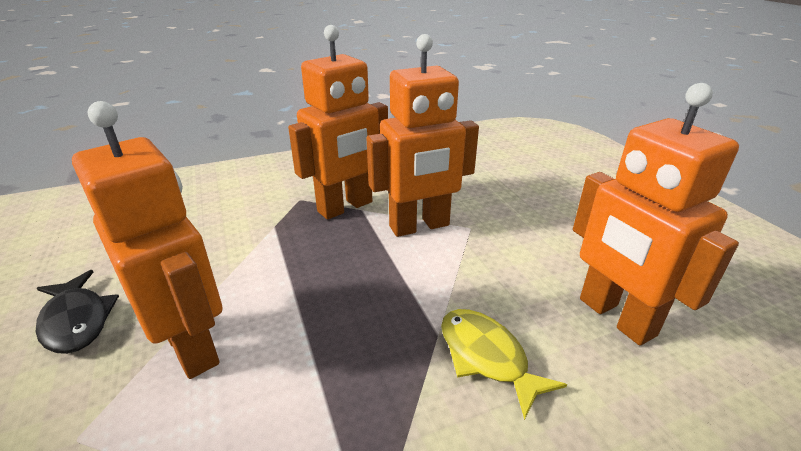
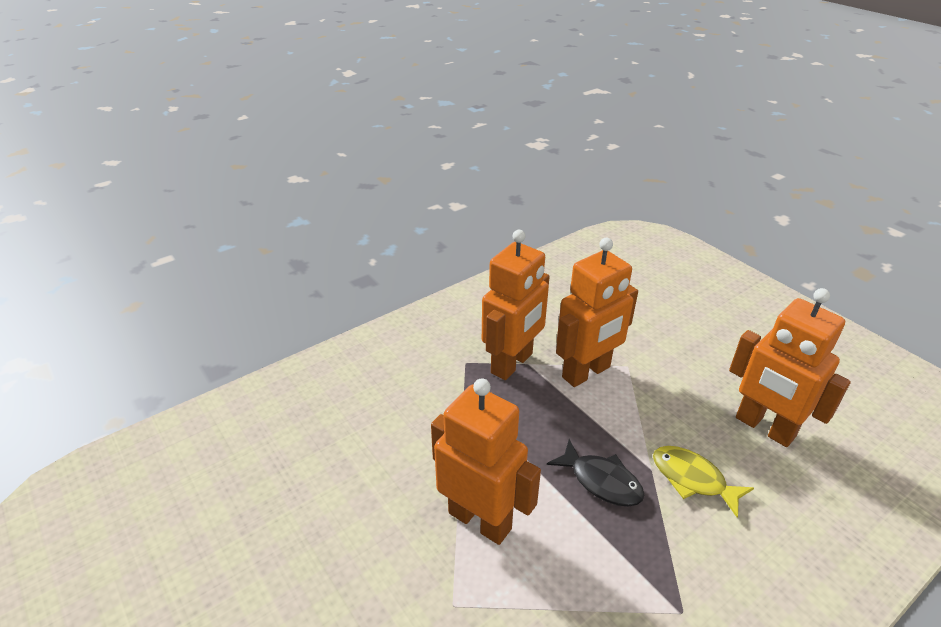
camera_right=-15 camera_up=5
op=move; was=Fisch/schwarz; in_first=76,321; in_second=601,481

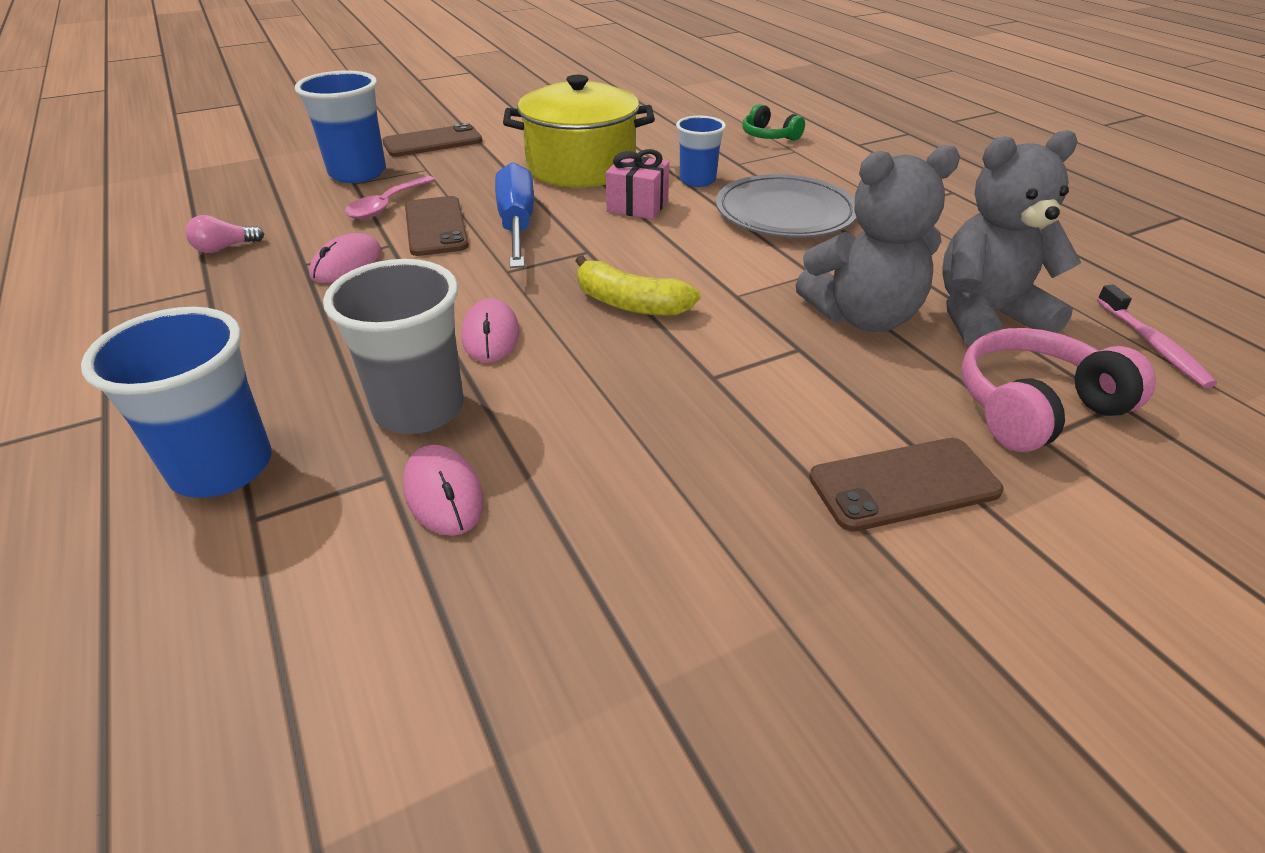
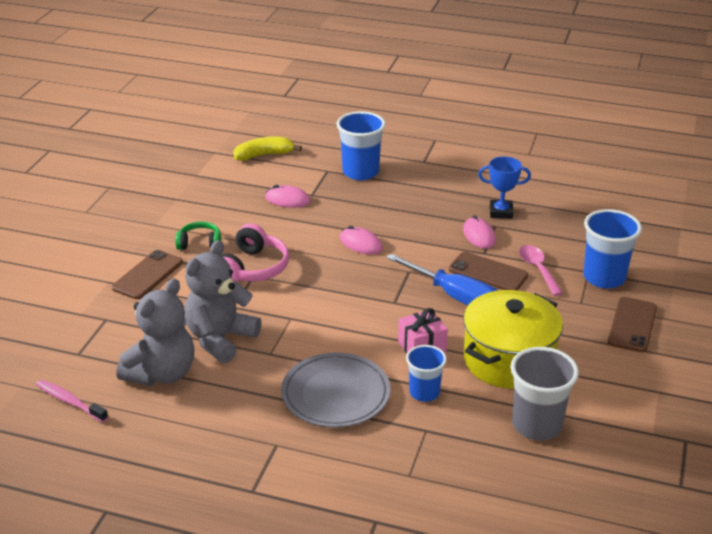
camera_right=135 camera_up=-5
op=delete; was=Glühbirne/rosa; in_first=224,248
op=move; was=Becher/grau; in_first=419,409; in_second=537,425
op=move; was=Banane/gelb; in_first=630,303; in_second=264,155
op=move; was=Kopfhörer/grün; in_first=769,136; in_second=200,243
op=move; was=Kopfhörer/rosa; in_first=1034,407; in_second=252,269
op=insert; now=Pokal/blau; in_second=501,212

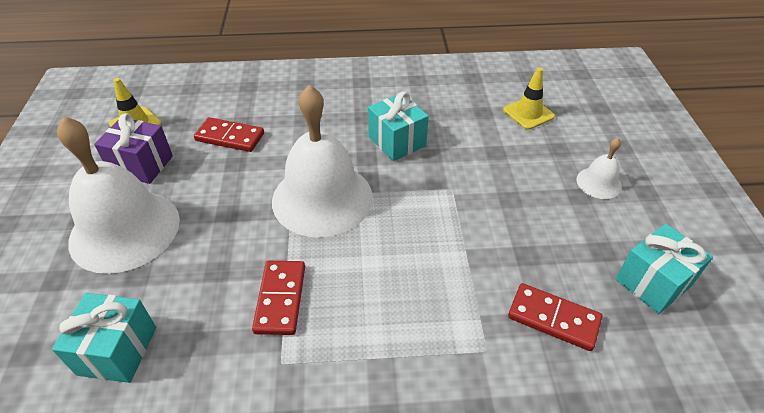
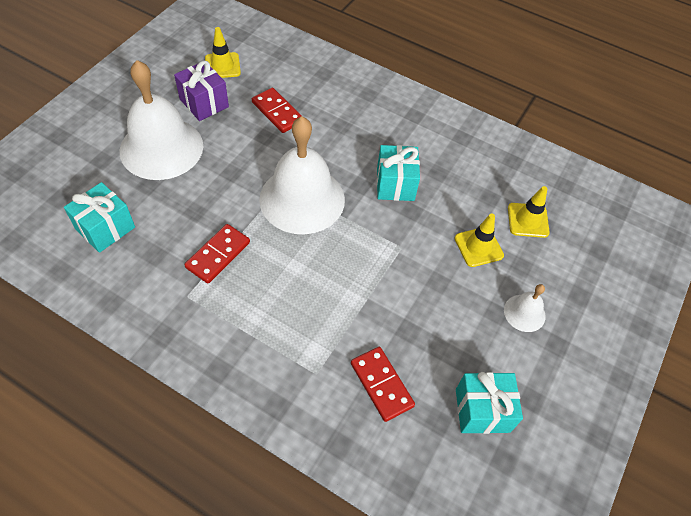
camera_right=30 camera_up=10
op=insert; now=Leitkegel/gelb; in_second=478,247

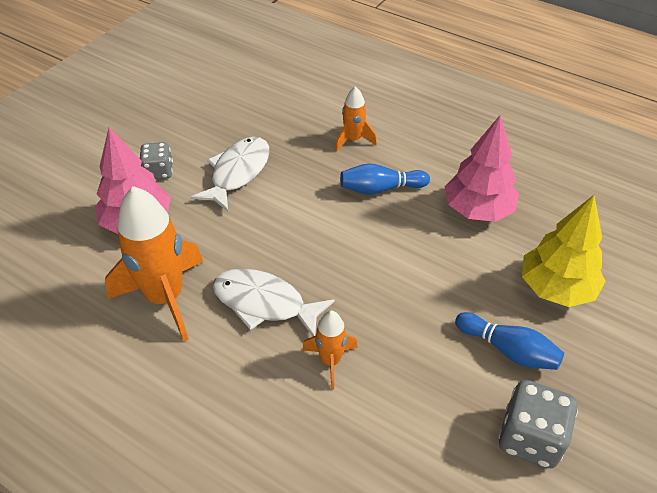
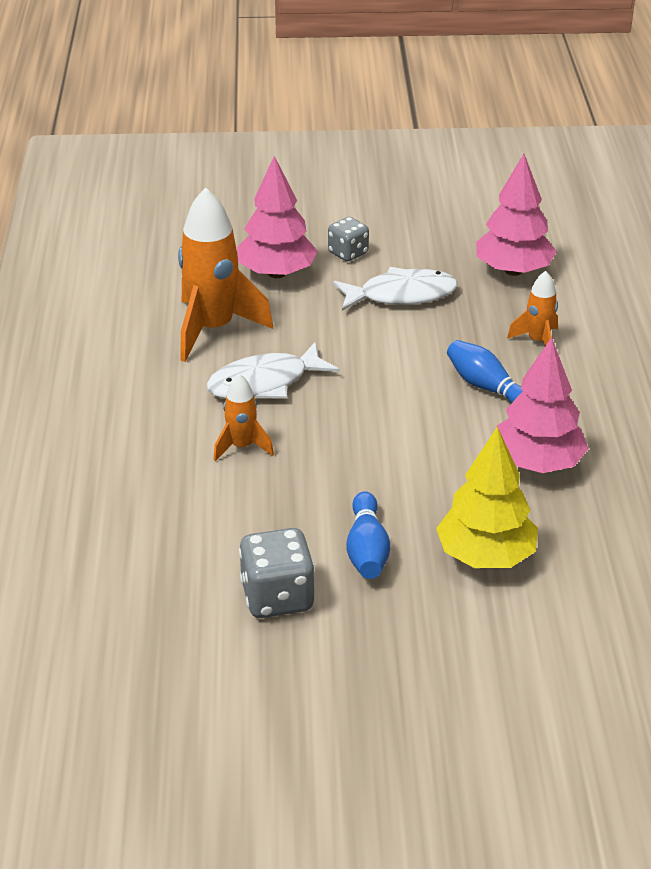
camera_right=55 camera_up=-10
op=rotate; was=Fisch/weiß; in_first=264,303; in_second=264,383; clockwise=-105
op=insert; now=Baum/rosa; in_second=513,270

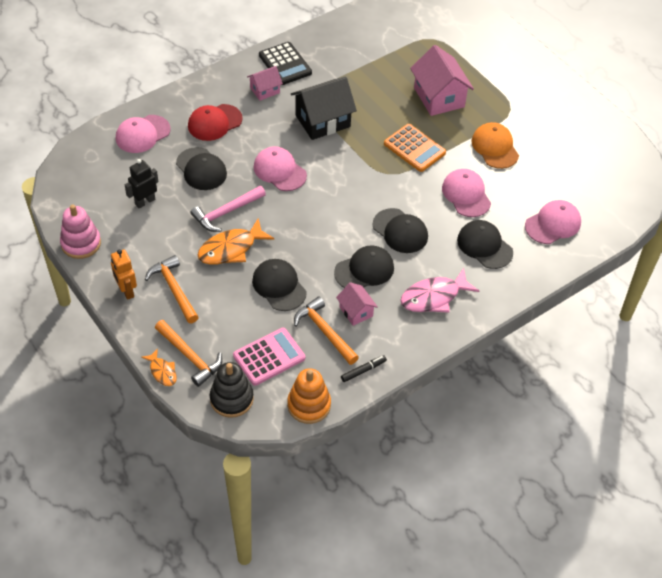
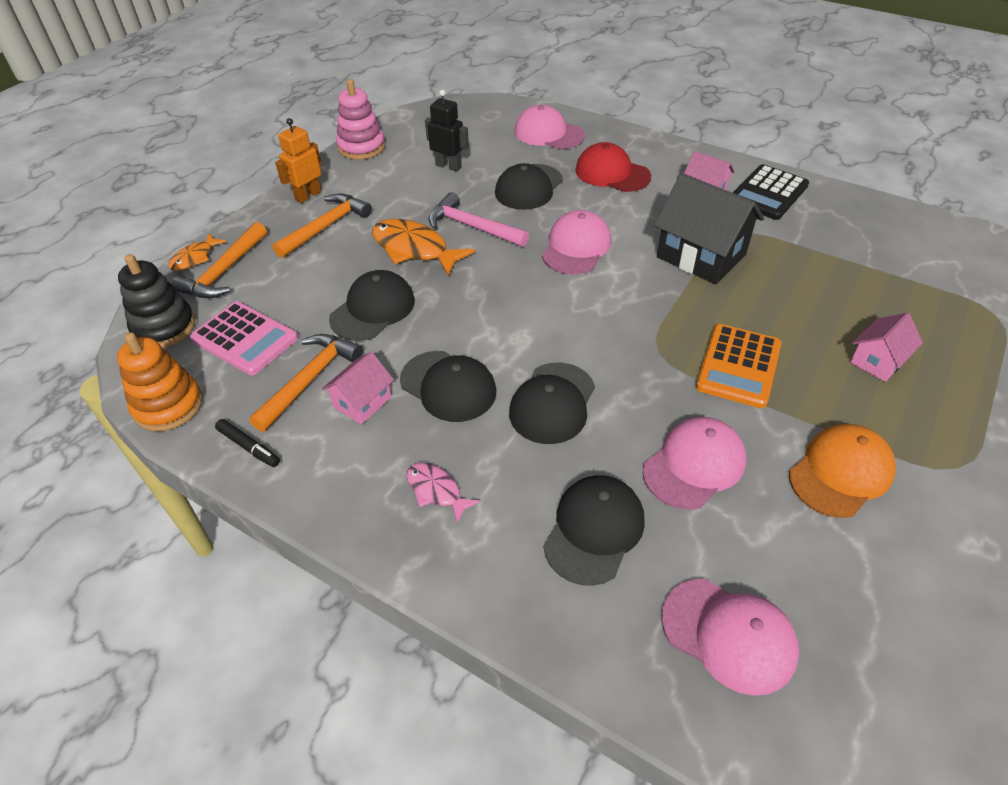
camera_right=70 camera_up=-5
op=resize; was=Fisch/rosa; in_first=434,297; in_second=436,491; ratio=0.56
op=resize; was=Haus/rosa; in_first=439,97; in_second=877,361; ratio=0.55

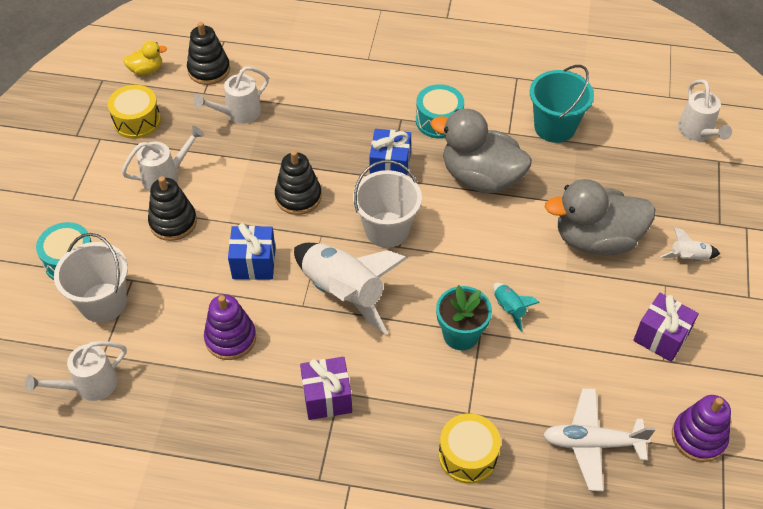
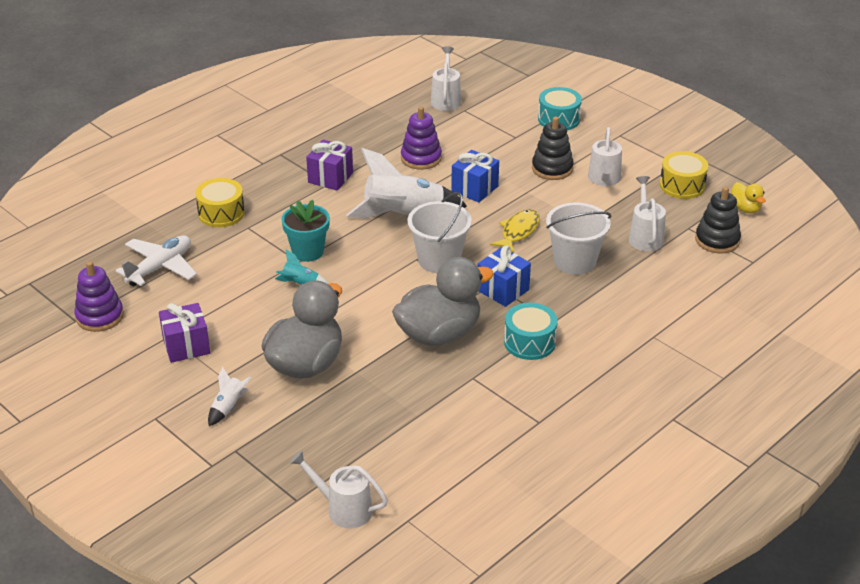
camera_right=125 camera_up=-15
op=move; was=Eimer/weiß; in_first=103,302; in_second=575,261
op=rotate; was=Ente/gelb; in_first=146,70; in_second=745,209; clockwise=-45
op=replace; was=Stapelspielzeug/schwarz; now=Fisch/gelb; in_first=298,197; in_second=518,231
op=delete; was=Eimer/türkis; in_first=554,127

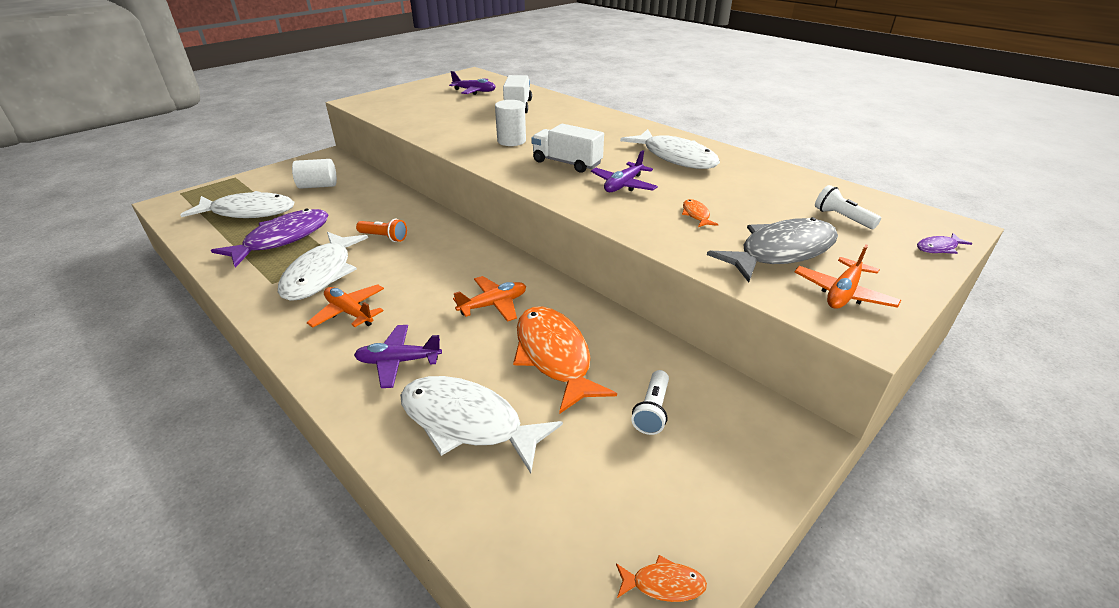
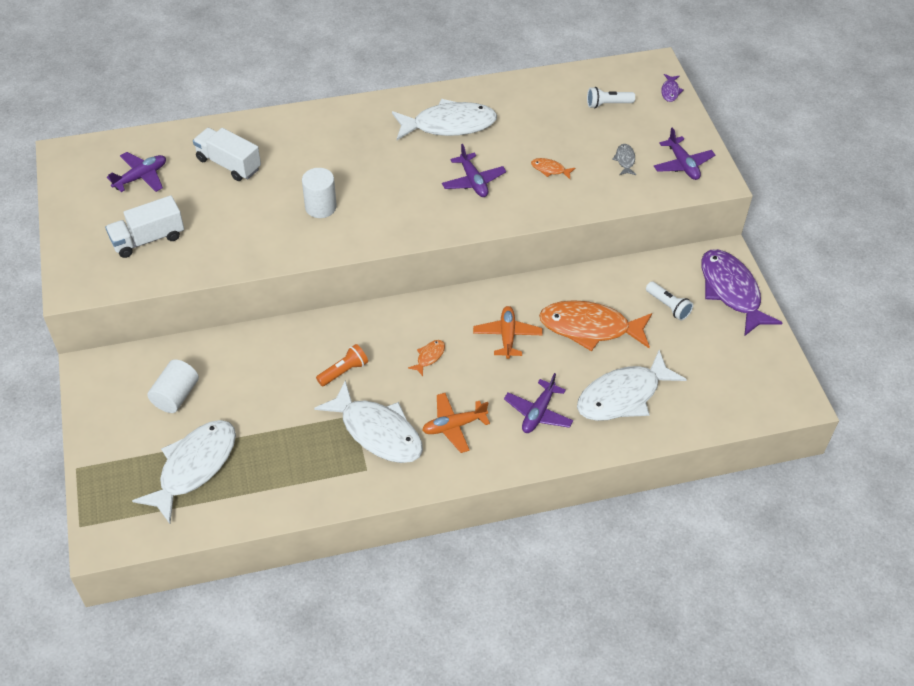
camera_right=-60 camera_up=15
op=move; was=Fisch/lila; in_first=283,239; in_second=731,291
op=move; was=Lastwagen/weiß; in_first=567,163; in_second=148,239
op=move; was=Fisch/orange; in_first=663,584; in_second=429,357
op=resize; was=Fisch/grau; in_first=781,252; in_second=625,160; ratio=0.41
op=recolor; was=Flugzeug/orange; now=Flugzeug/lila; in_first=843,293; in_second=682,164

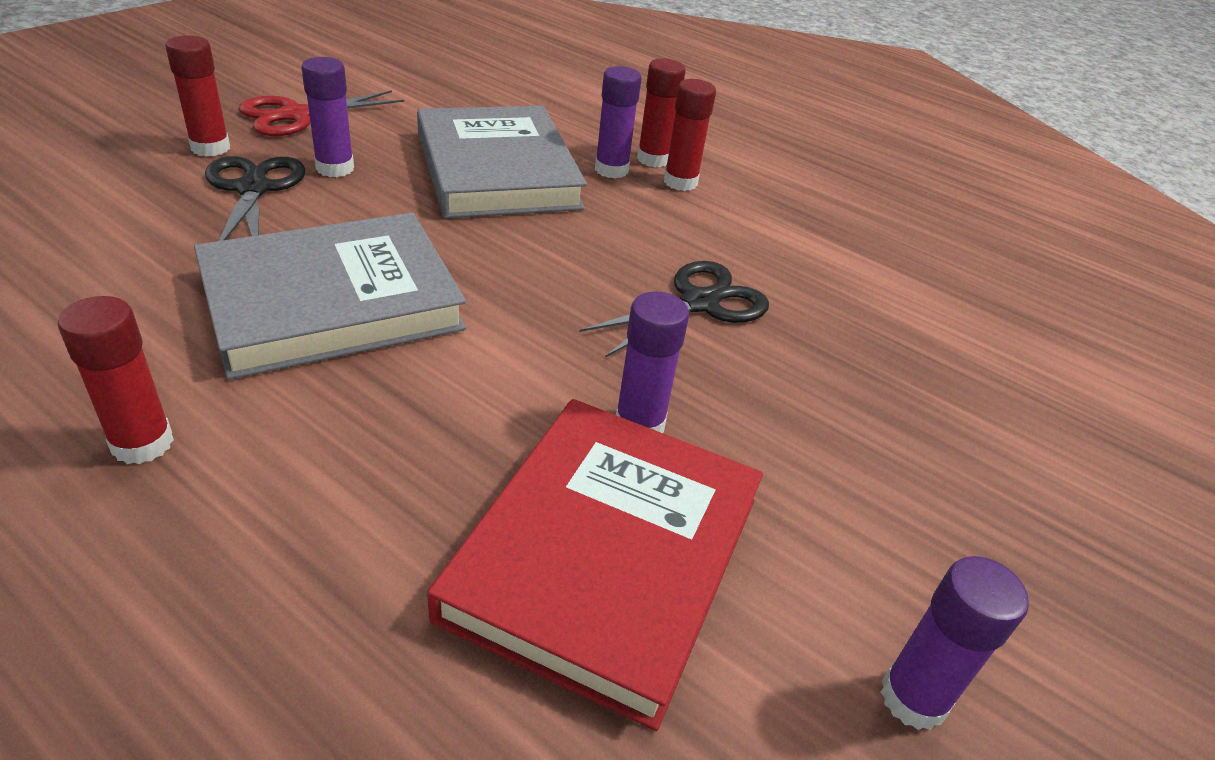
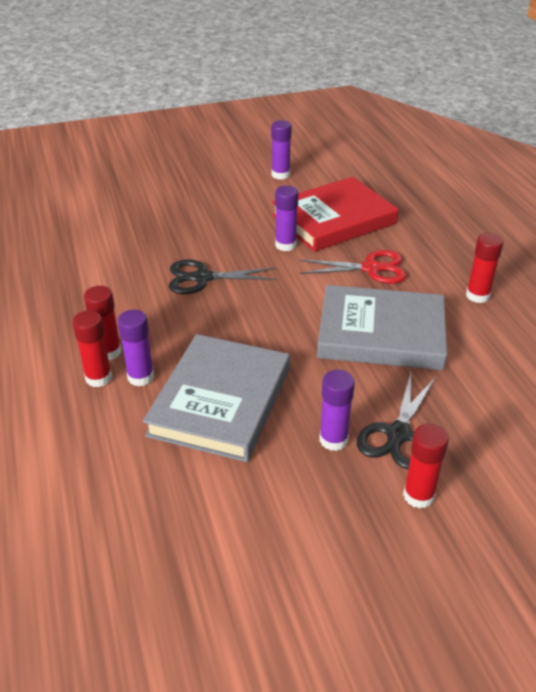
camera_right=-140 camera_up=0
op=move; was=Schere/rot; in_first=296,115; in_second=371,268

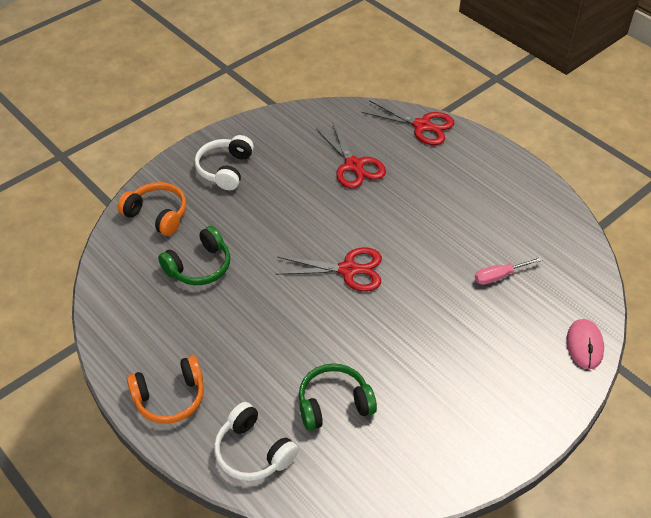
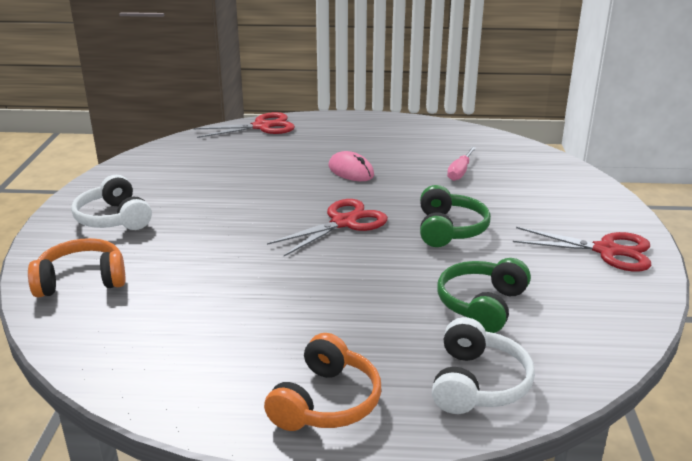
camera_right=-45 camera_up=-20
op=move; was=Kopfhörer/grün; in_first=199,266; in_second=449,229
op=rotate; was=Kopfhörer/weiß; in_first=253,452; in_second=477,383; clockwise=-75
op=move; was=Schere/rot; in_first=354,166; in_second=606,251
op=move; was=Computermaus/rosa; in_first=584,345; in_second=351,171

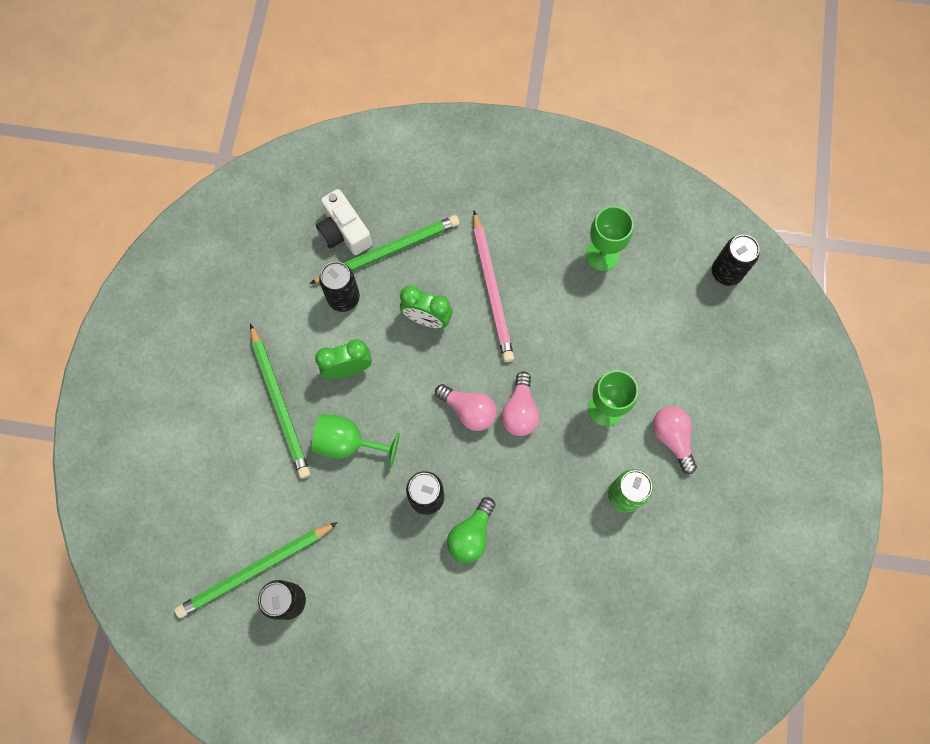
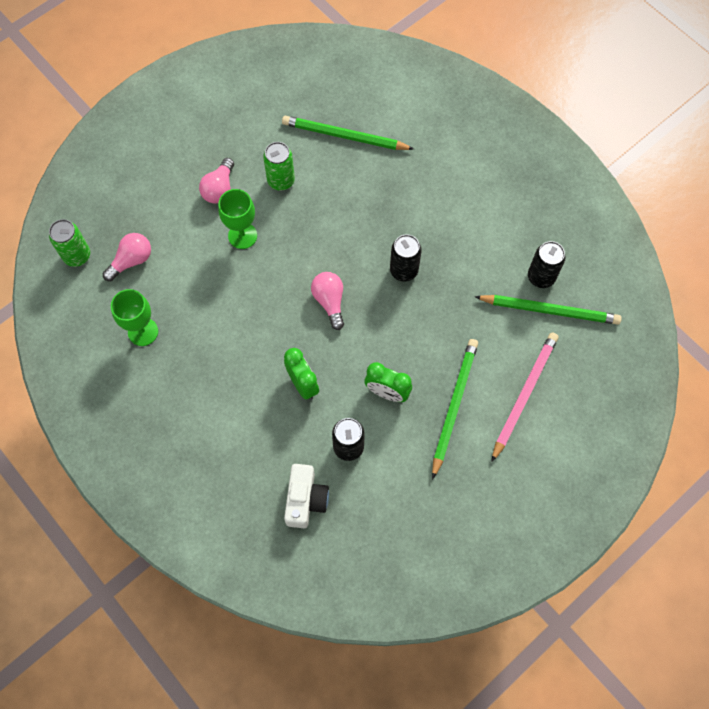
camera_right=-140 camera_up=-5
op=move; was=Bleistift/grün; in_first=388,251; in_second=344,136
op=delete; was=Kelch/grün; in_first=348,443
op=delete; was=Glühbirne/grün; in_first=471,535
op=move; was=Bleistift/rosa; in_first=492,289; in_second=524,395
op=move; was=Glühbirne/rosa; in_first=520,411; in_second=131,261
op=recolor; was=Dose/schwarz; now=Dose/grün; in_first=726,272; in_second=77,256

